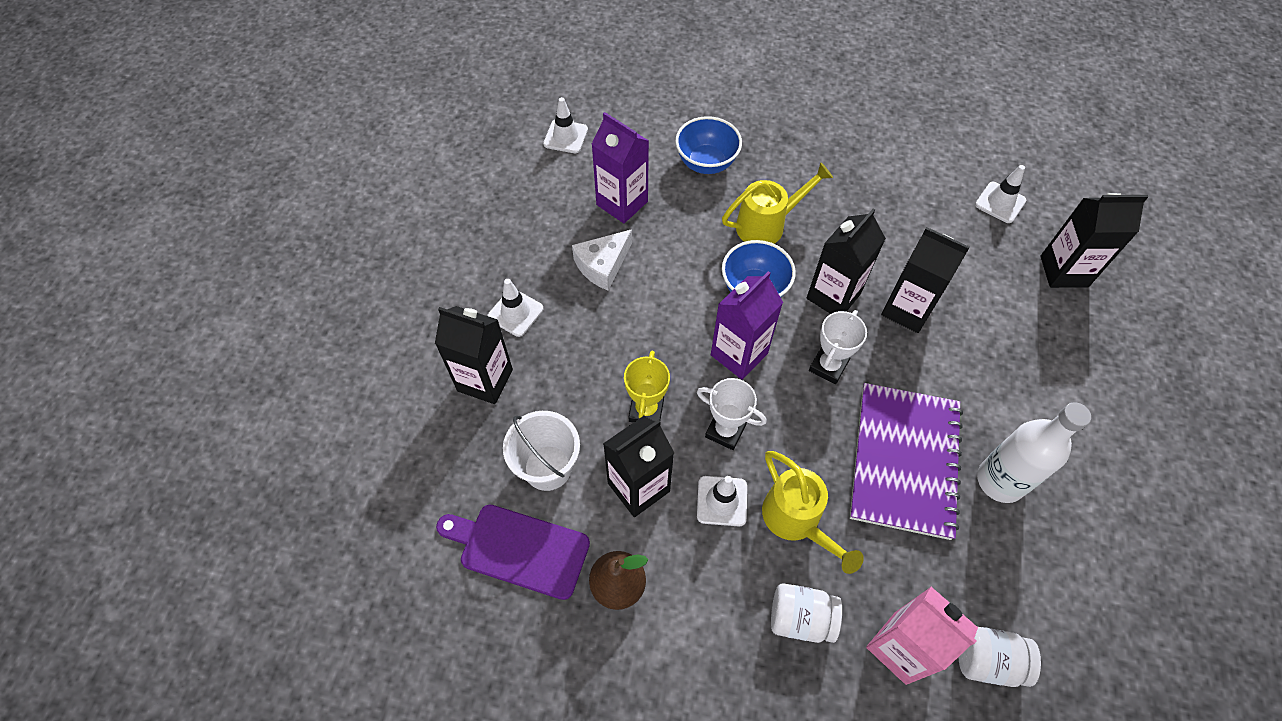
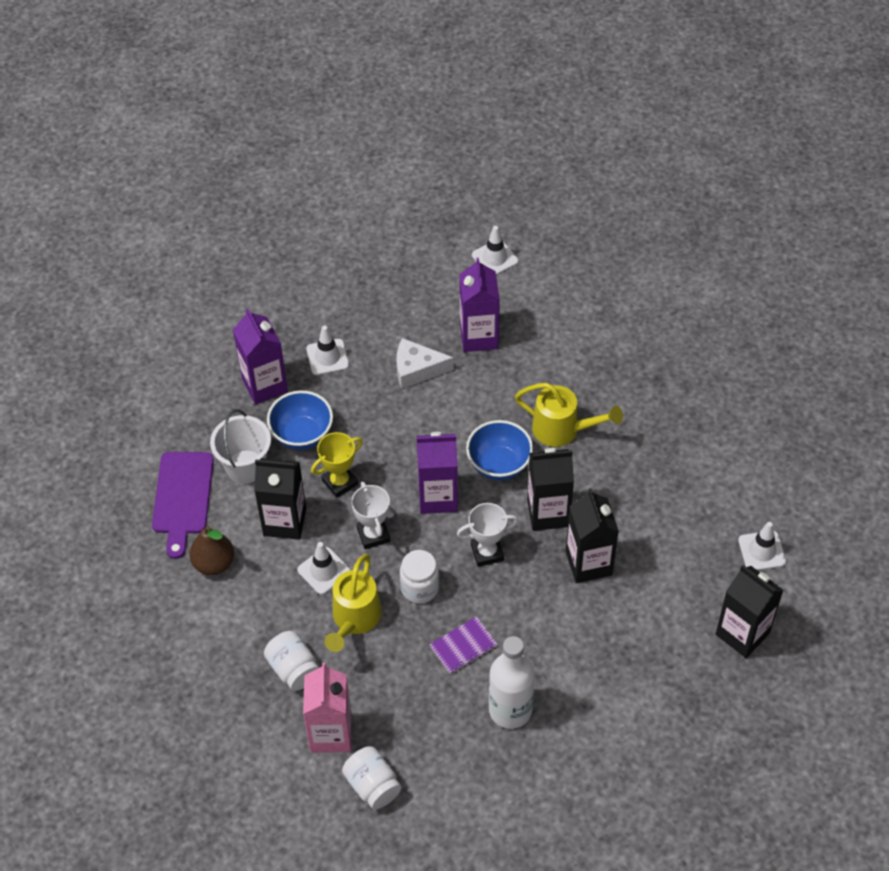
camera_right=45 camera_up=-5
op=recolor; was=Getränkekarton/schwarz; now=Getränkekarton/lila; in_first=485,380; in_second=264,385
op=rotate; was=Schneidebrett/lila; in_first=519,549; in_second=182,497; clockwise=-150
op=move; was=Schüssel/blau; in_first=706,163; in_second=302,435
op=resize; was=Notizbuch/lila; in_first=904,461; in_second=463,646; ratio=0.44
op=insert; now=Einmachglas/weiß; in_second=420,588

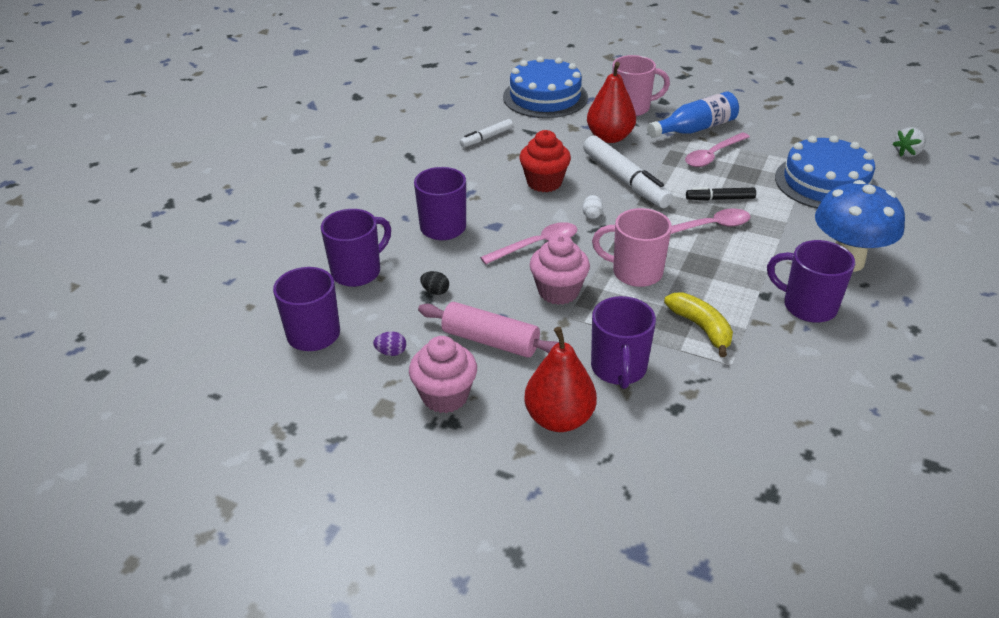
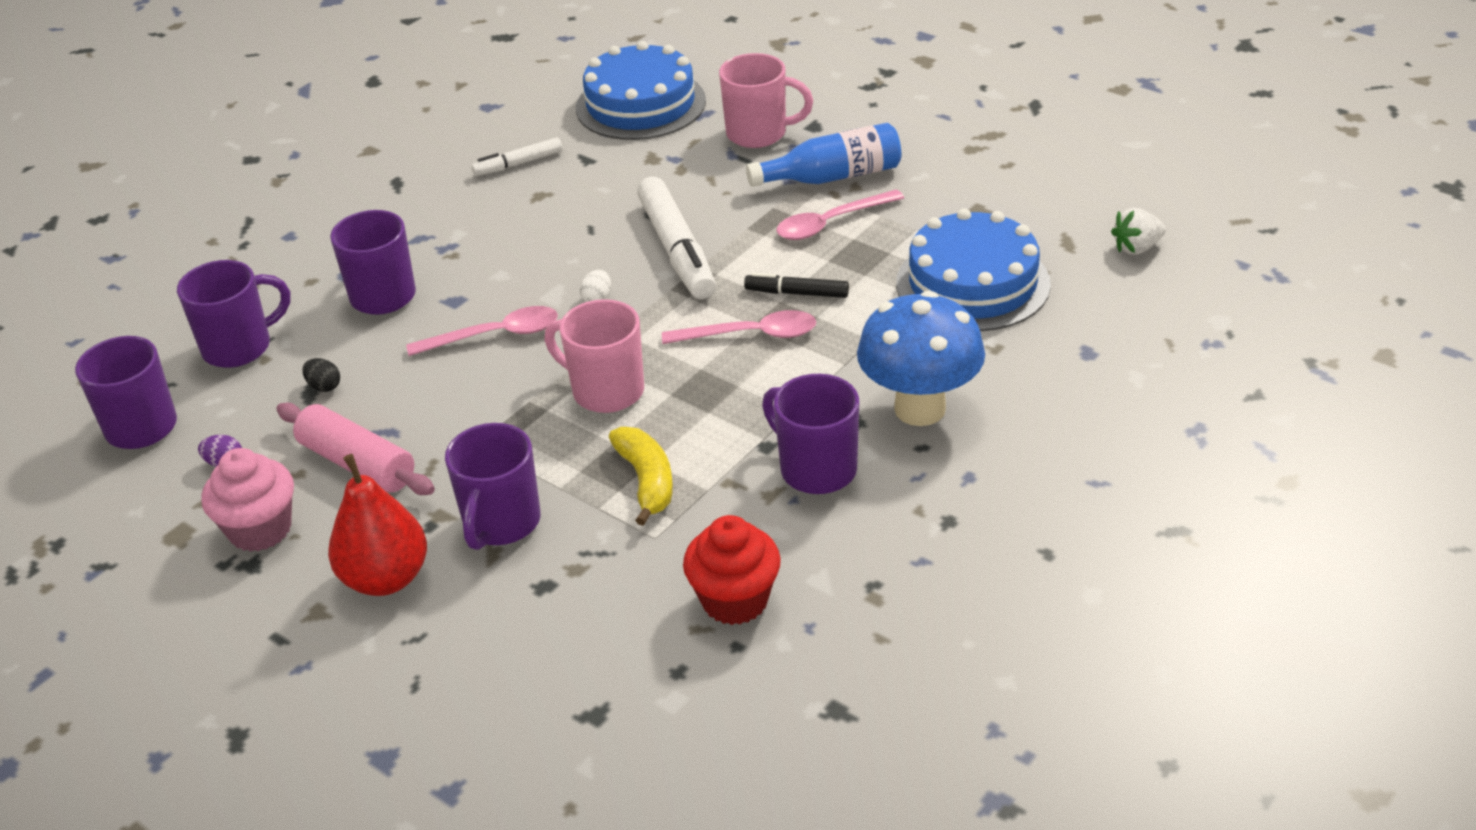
camera_right=15 camera_up=0
op=move; was=Muffin/rot; in_first=544,182; in_second=735,600
op=delete; was=Muffin/rosa; in_first=558,291
op=delete; was=Birne/rot; in_first=609,137

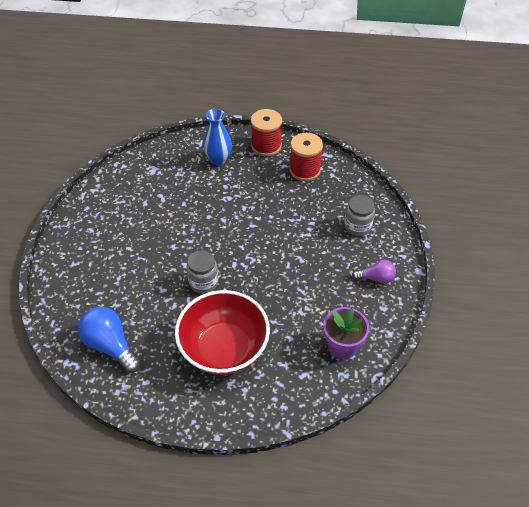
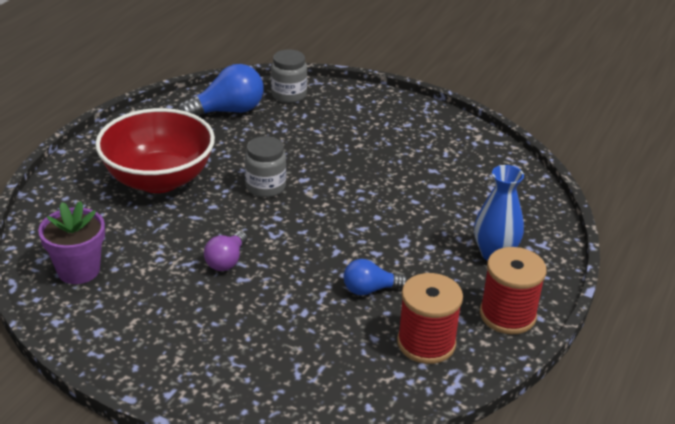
camera_right=110 camera_up=-15
op=move; was=Einmachglas/grau; in_first=357,226; in_second=289,95
op=move; was=Glühbirne/lila; in_first=376,278; in_second=226,261
op=insert; now=Glühbirne/blau; in_second=370,289

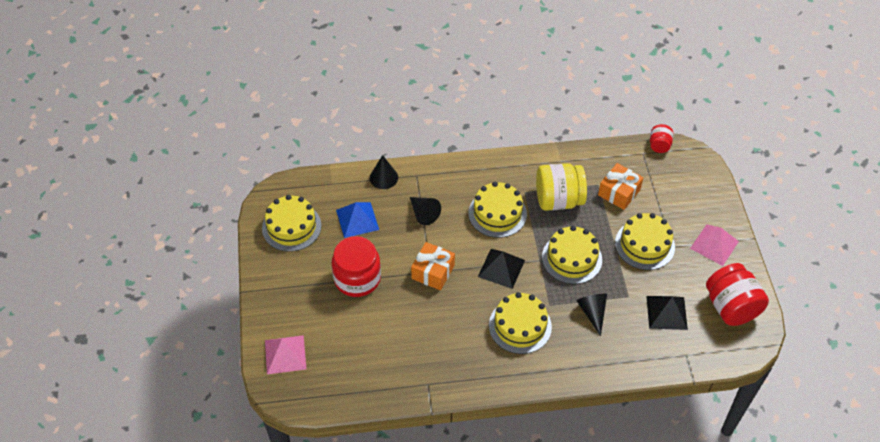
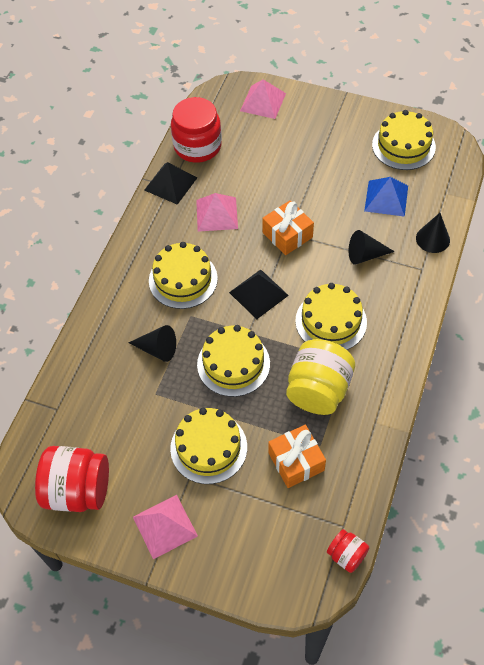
camera_right=120 camera_up=5
op=move; was=Einmachglas/rot; in_first=357,278; in_second=197,146
op=move; was=Pyramide/schwarz; in_first=666,312; in_second=170,183
op=insert; now=Pyramide/rosa; in_second=217,214

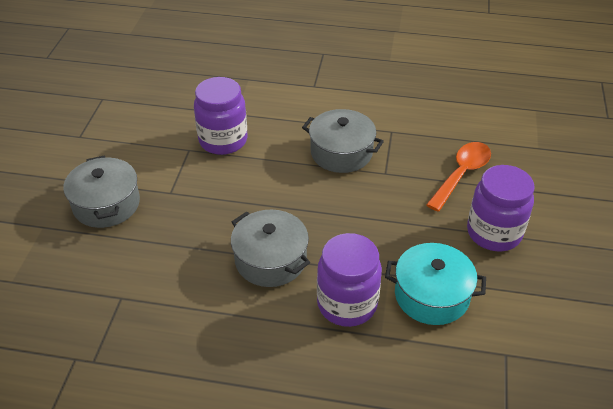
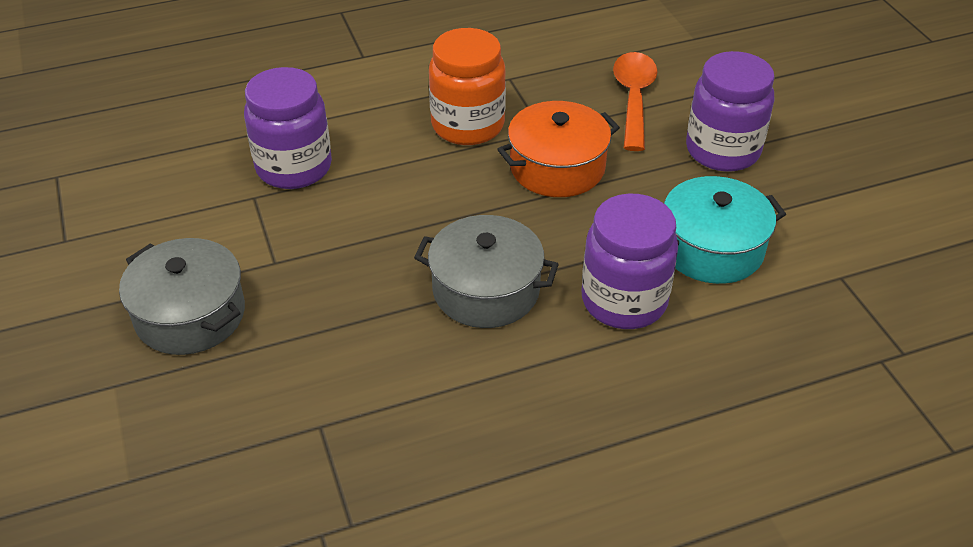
camera_right=-30 camera_up=0
op=replace; was=Kochtopf/grau; now=Einmachglas/orange; in_first=341,152; in_second=468,125
op=insert; now=Kochtopf/orange; in_second=557,167

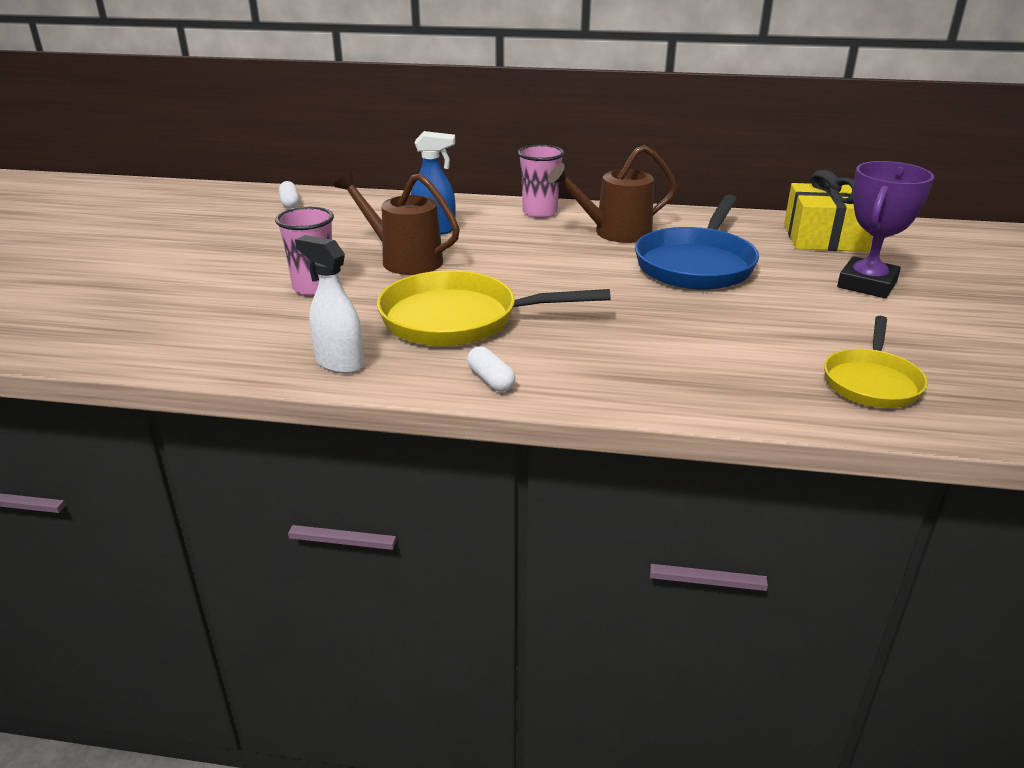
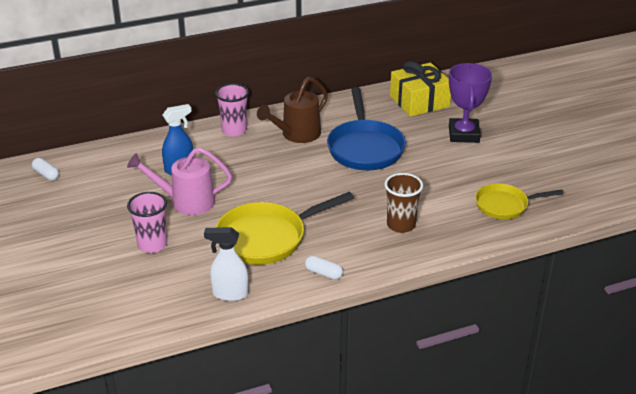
camera_right=-30 camera_up=5
op=recolor; was=Gießkanne/braun; now=Gießkanne/rosa; in_first=403,259; in_second=185,201
op=rotate; was=Pfanne/gelb; in_first=871,382; in_second=505,205; clockwise=90
op=insert; now=Becher/braun; in_second=401,225

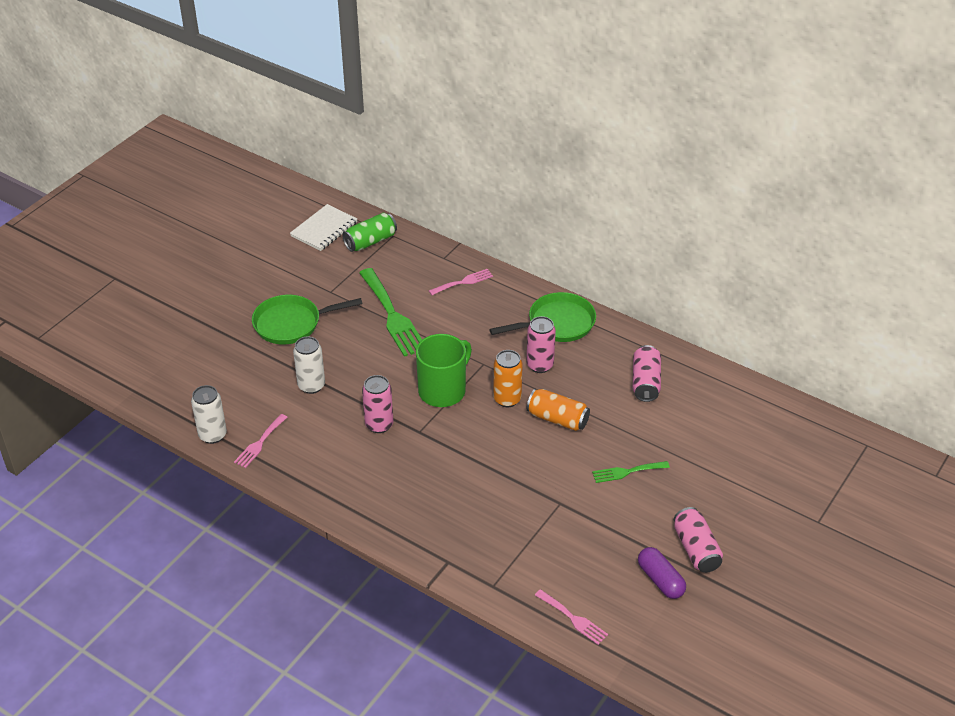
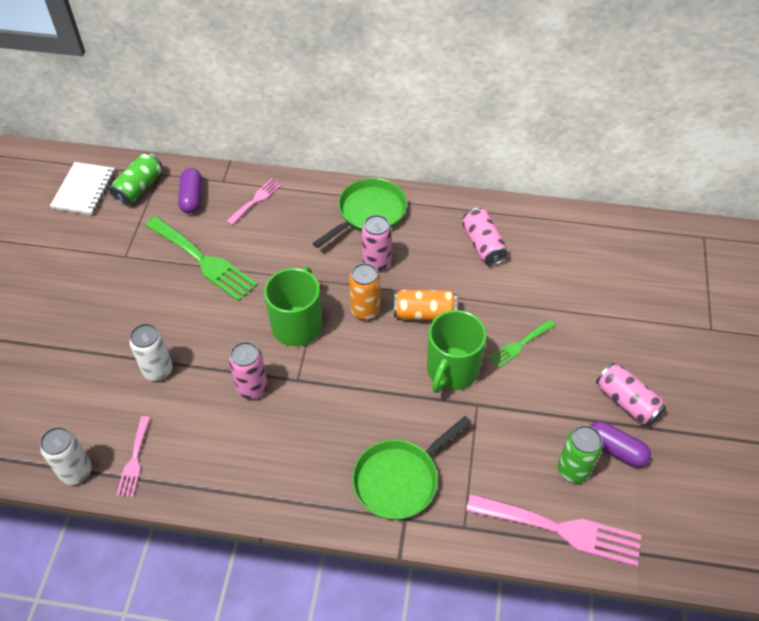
camera_right=-25 camera_up=10
op=move; was=Pfanne/grün; in_first=291,323; in_second=400,479
op=resize; was=Gabel/rosa; in_first=573,619; in_second=561,530; ratio=1.89
op=insert; now=Kapsel/lila; in_second=192,197
op=insert; now=Tasse/grün; in_second=451,370
op=insert; now=Dose/grün; in_second=573,470

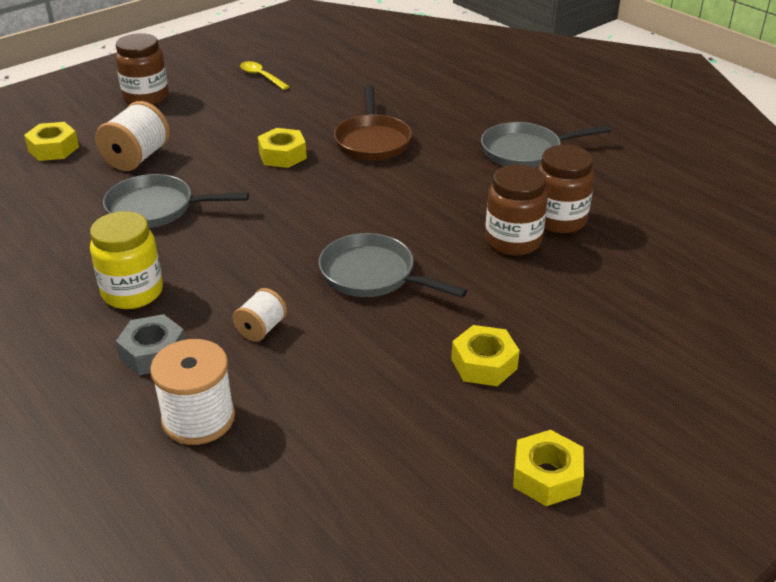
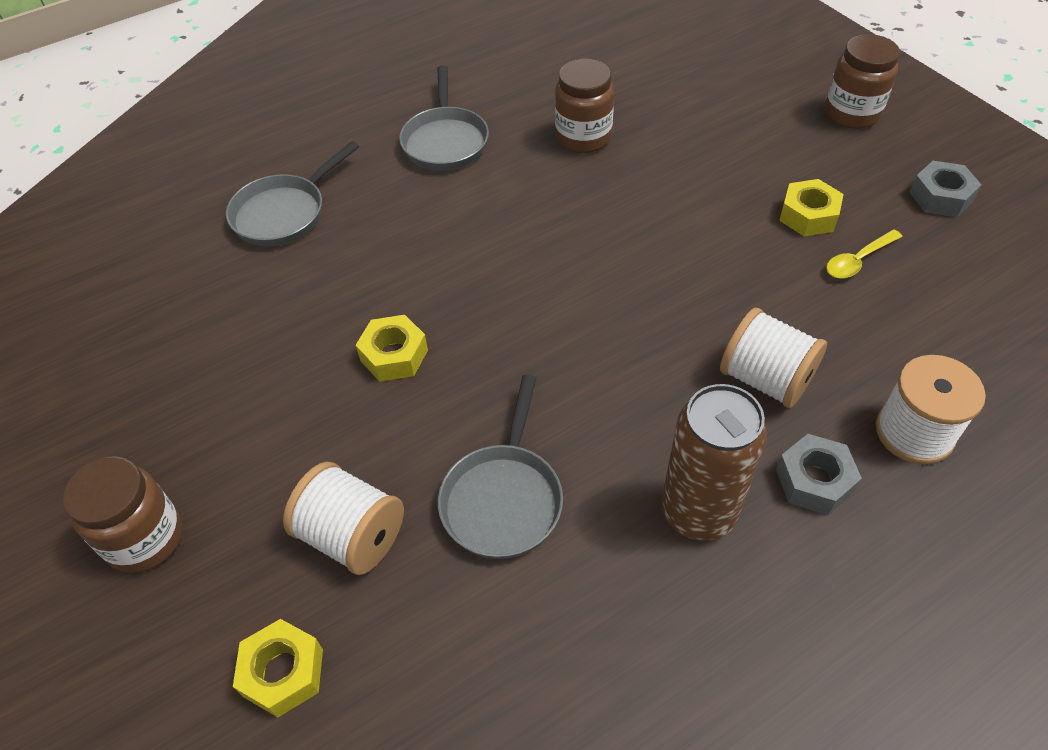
camera_right=-80 camera_up=15
op=replace; was=Einmachglas/gelb; now=Dose/braun; in_first=132,292; in_second=698,512
op=resize; was=Garnrolle/weiß; in_first=261,329; in_second=765,379; ratio=1.71
op=move; was=Löffel/gelb; in_first=261,76; in_second=858,260
op=move; was=Pfanne/grau; in_first=372,275; in_second=284,213
op=delete; was=Pfanne/braun; in_first=372,141
op=move; was=Einmachglas/braun; in_first=513,241; in_second=851,114
op=recolor; was=Sechskantmutter/gelb; now=Sechskantmutter/grau; in_first=546,476; in_second=940,197

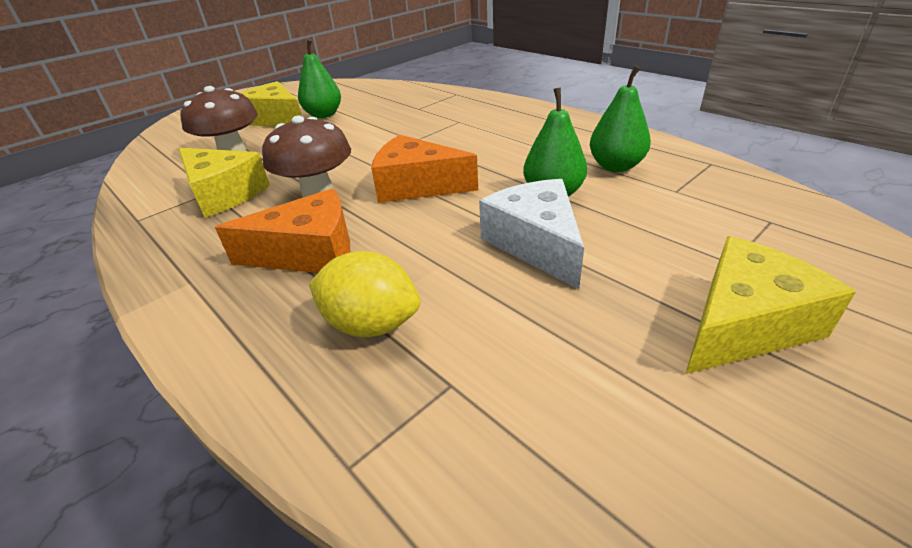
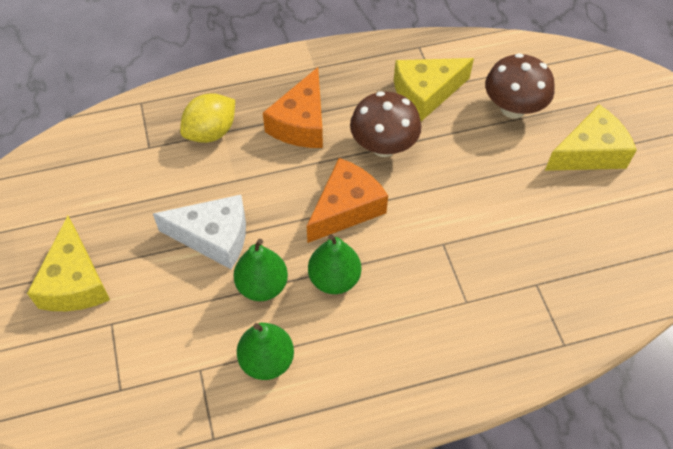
camera_right=115 camera_up=20
op=move; was=Birne/grün; in_first=324,115; in_second=334,279

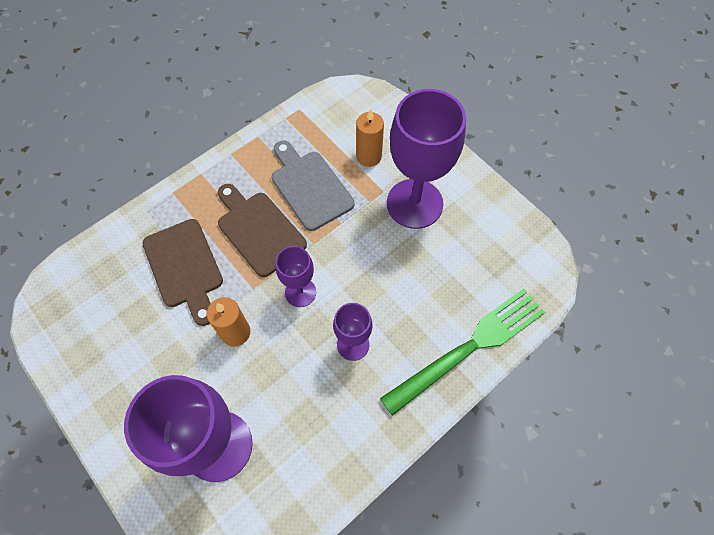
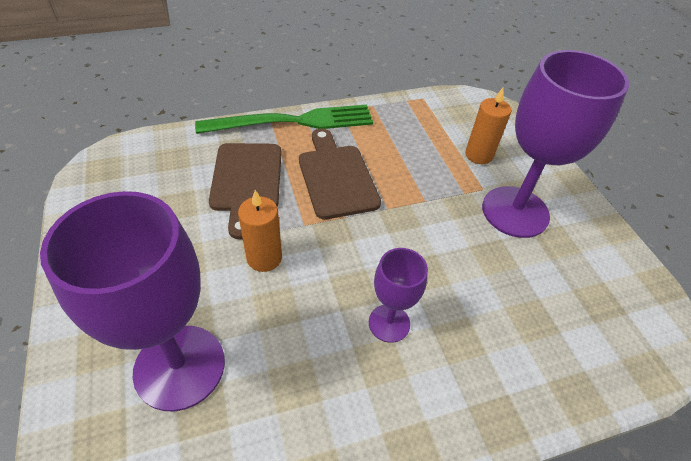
camera_right=20 camera_up=-15
op=delete; was=Schneidebrett/grau; in_first=309,187
op=delete; was=Kelch/lila; in_first=300,292
op=move; was=Gabel/grün; in_first=469,348; in_second=293,122

